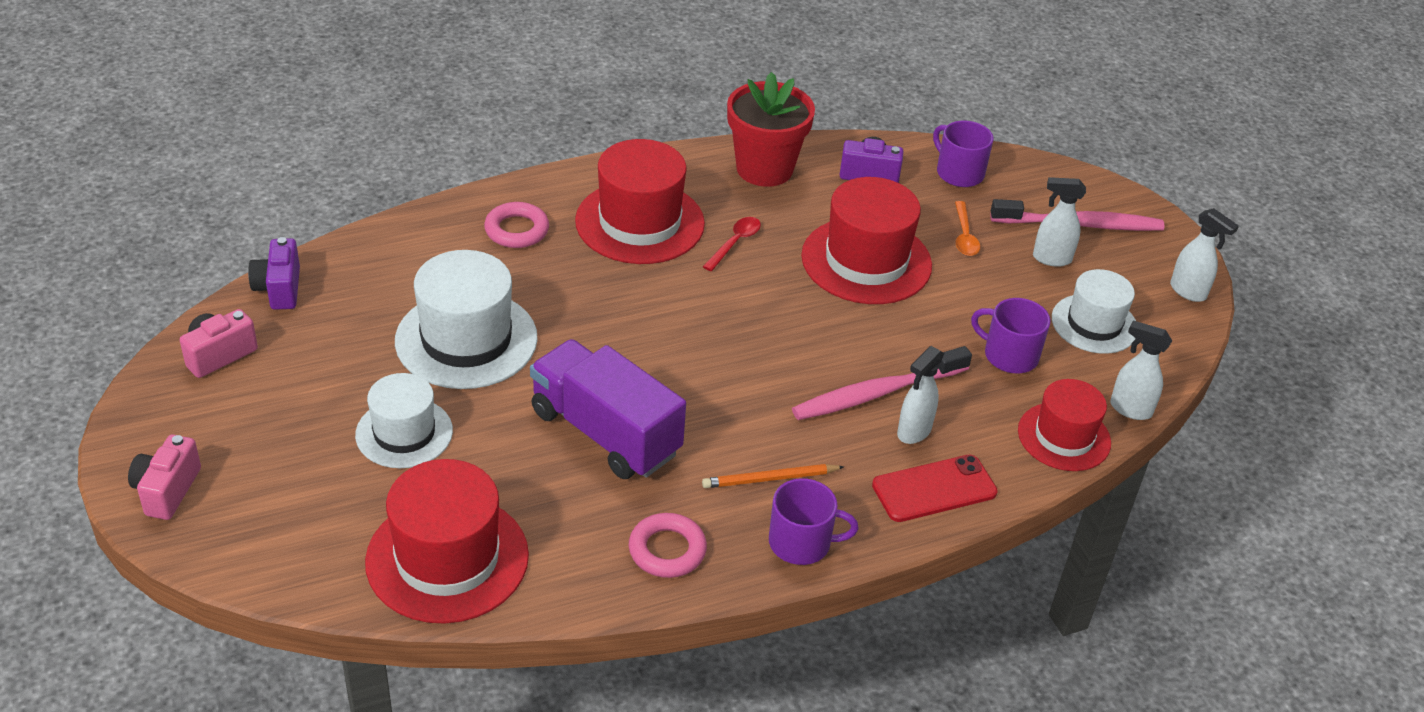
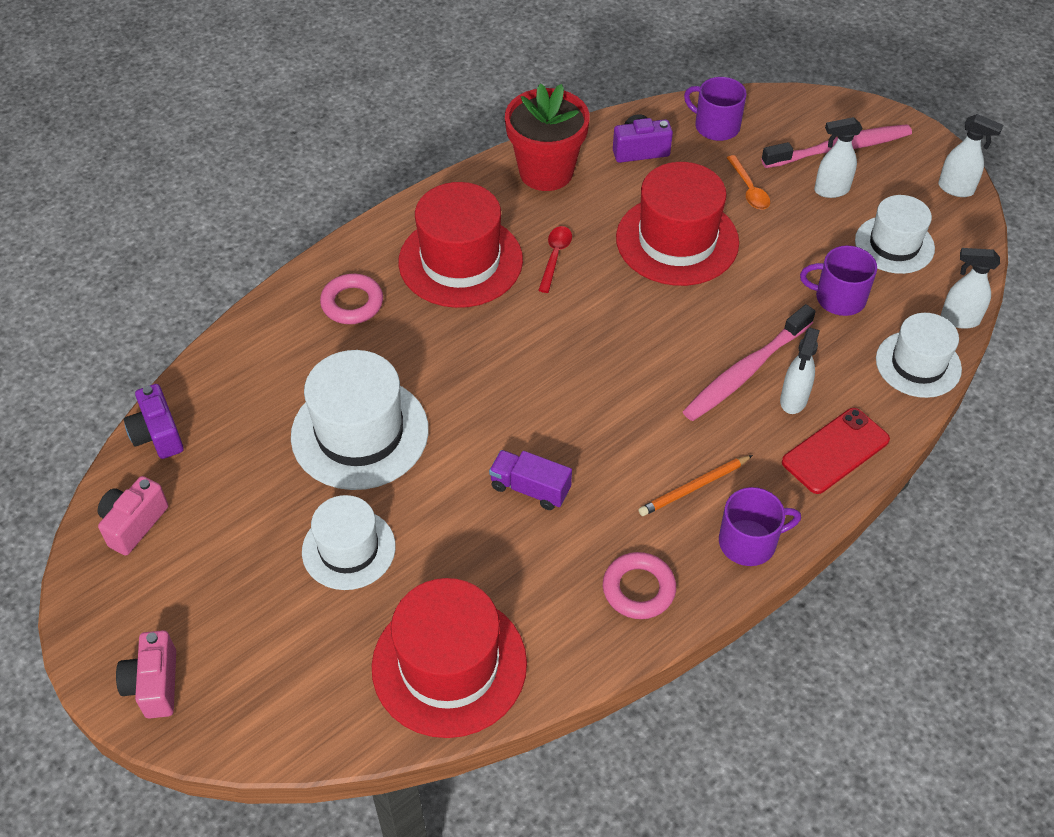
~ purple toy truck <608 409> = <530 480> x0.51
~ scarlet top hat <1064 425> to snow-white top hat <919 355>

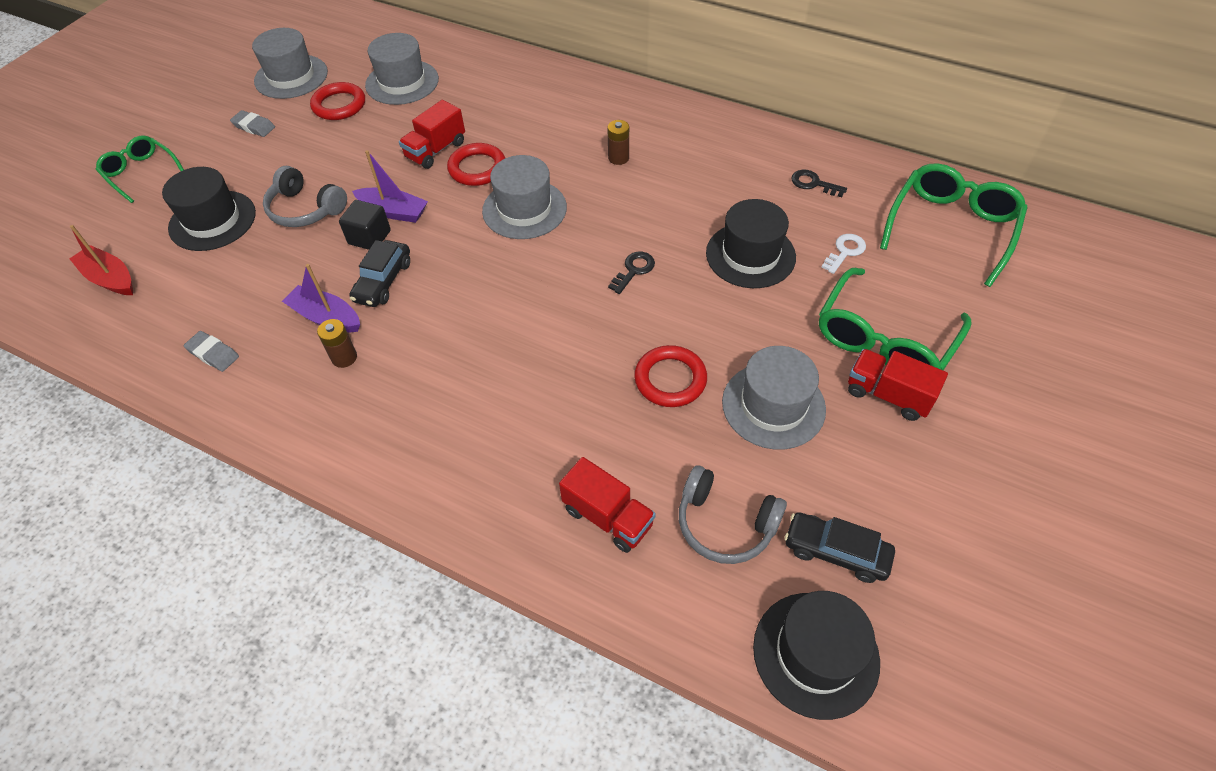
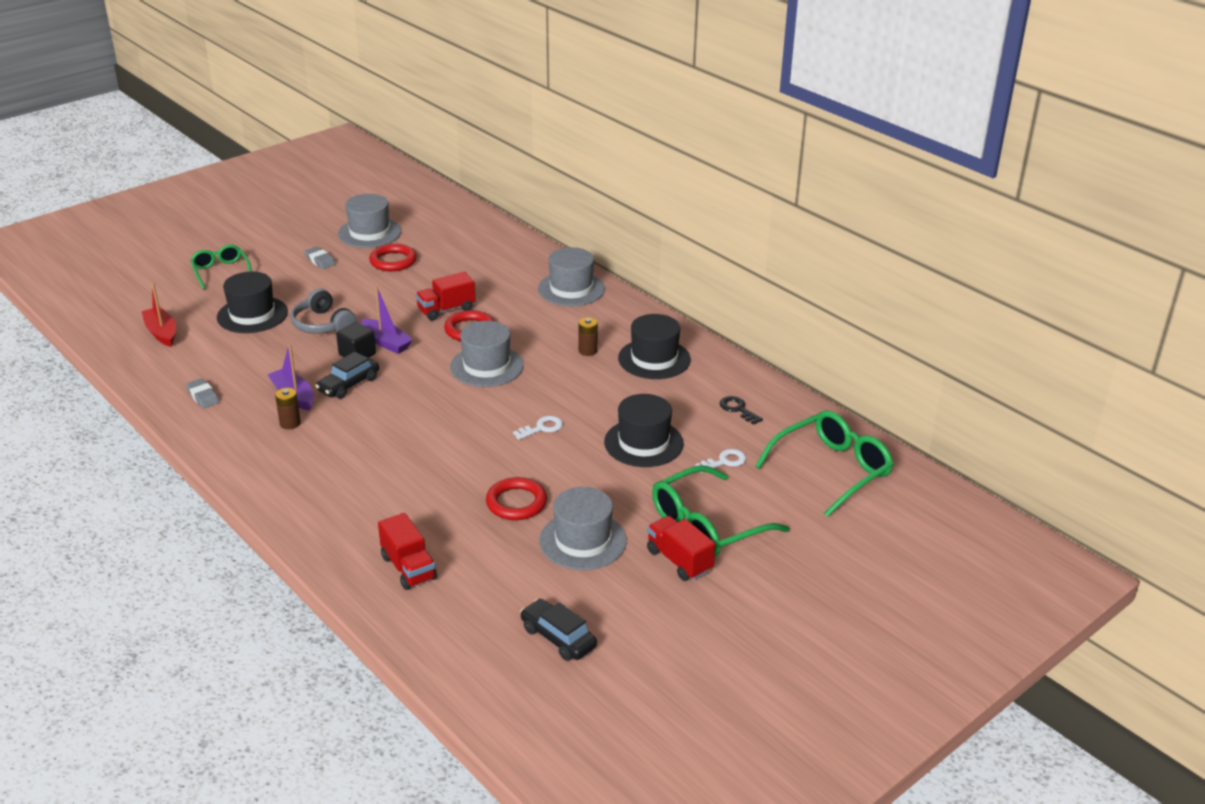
~ grey top hat <402 69> to <571 276>
~ jet-black door key <631 273> to snow-white door key <538 428>
- grey headset <733 514>
~ jet-black top hat <816 655> to <654 346>

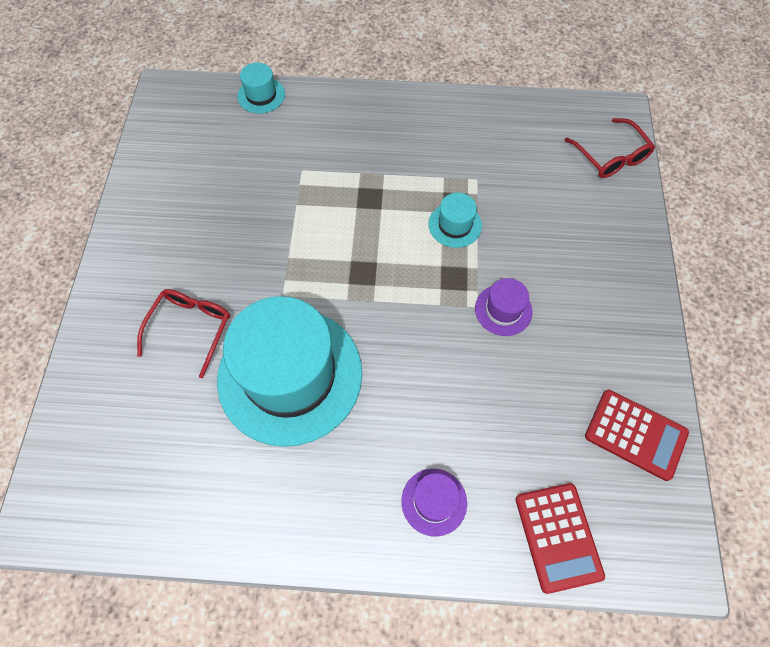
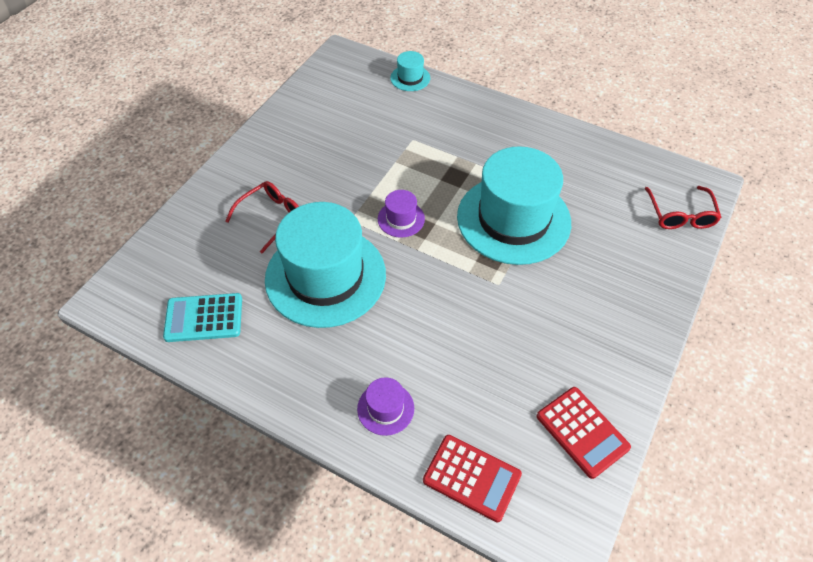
~ turquoise top hat <455 220> = <514 205> x2.40
~ purple top hat <503 307> to <401 214>
~ scarlet adding machine <560 538> = <472 478> 75 degrees counterclockwise
+ turquoise adding machine <202 317>

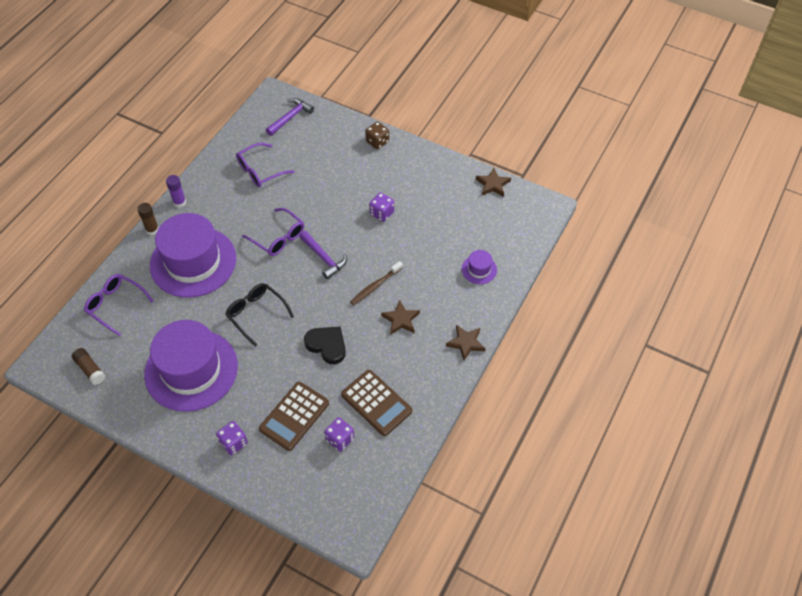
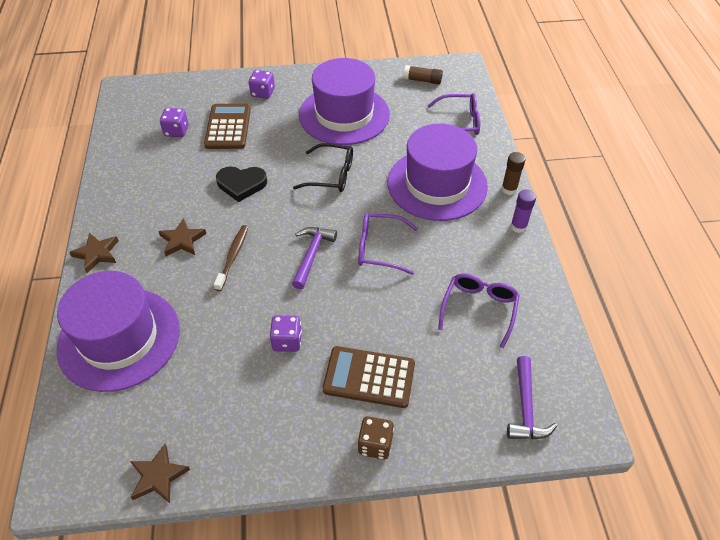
~ purple carpenter's hammer <323 255> = <314 258> 90 degrees clockwise
~ purple top hat <479 267> = <118 331> x2.44
~ brown adding machine <376 403> to <368 377>

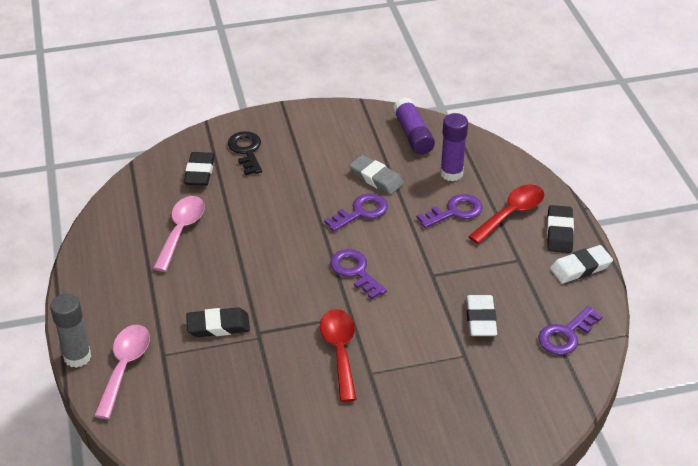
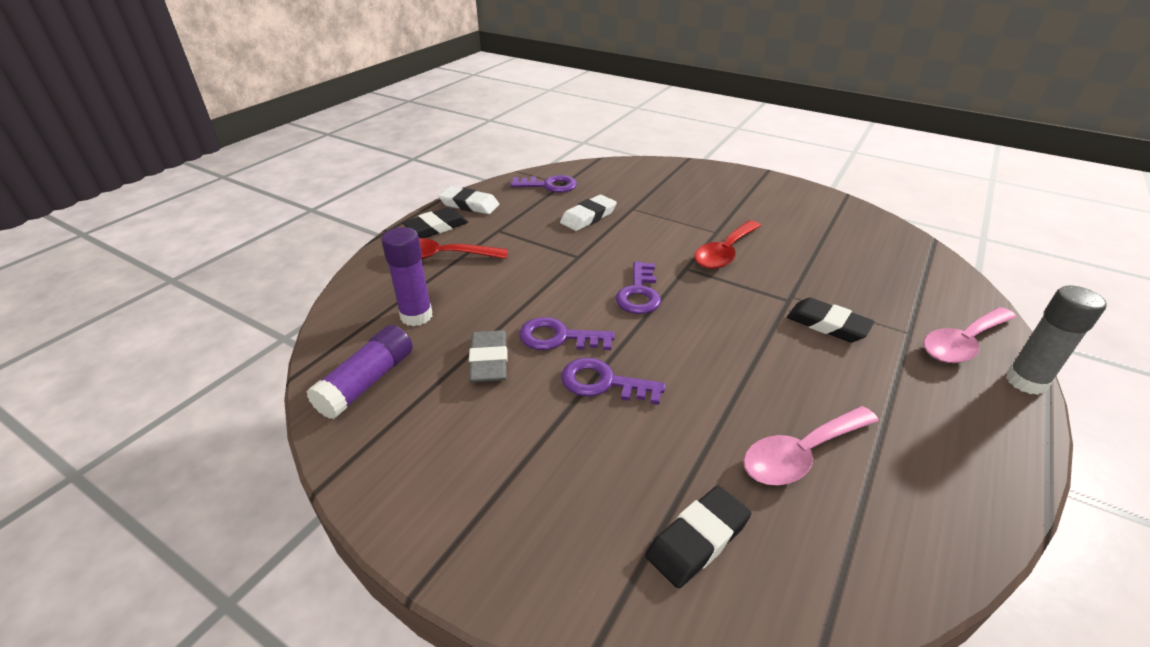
- jet-black door key <245 153>
~ purple door key <450 211> to <613 381>

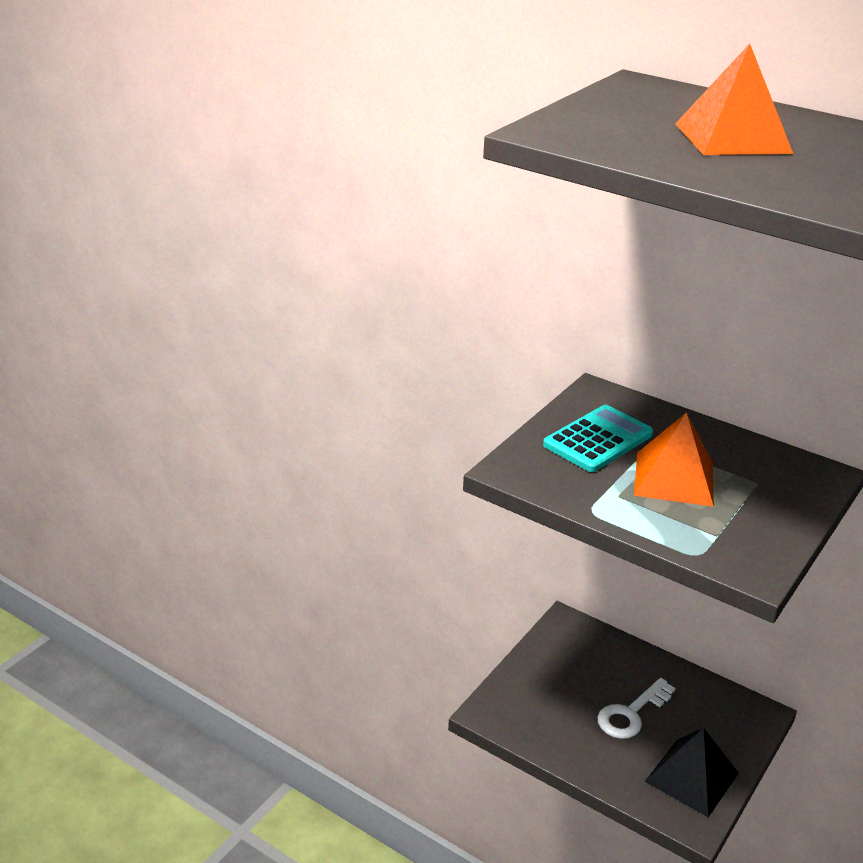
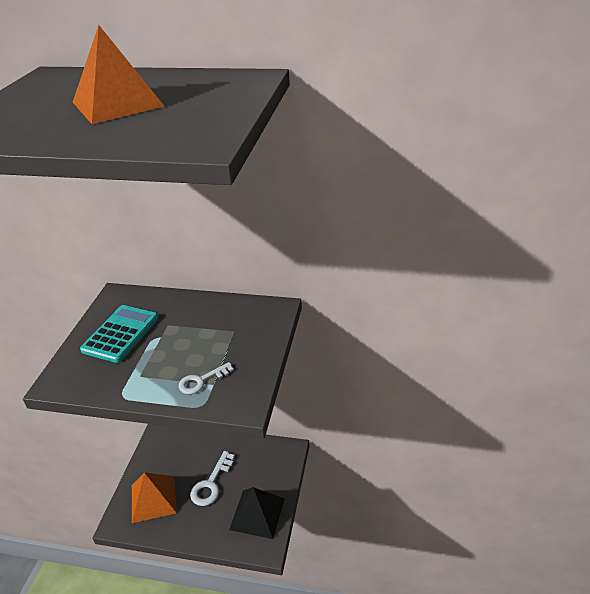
~ bright orange solid pyramid <674 459> to <154 497>
+ snow-white door key <206 378>

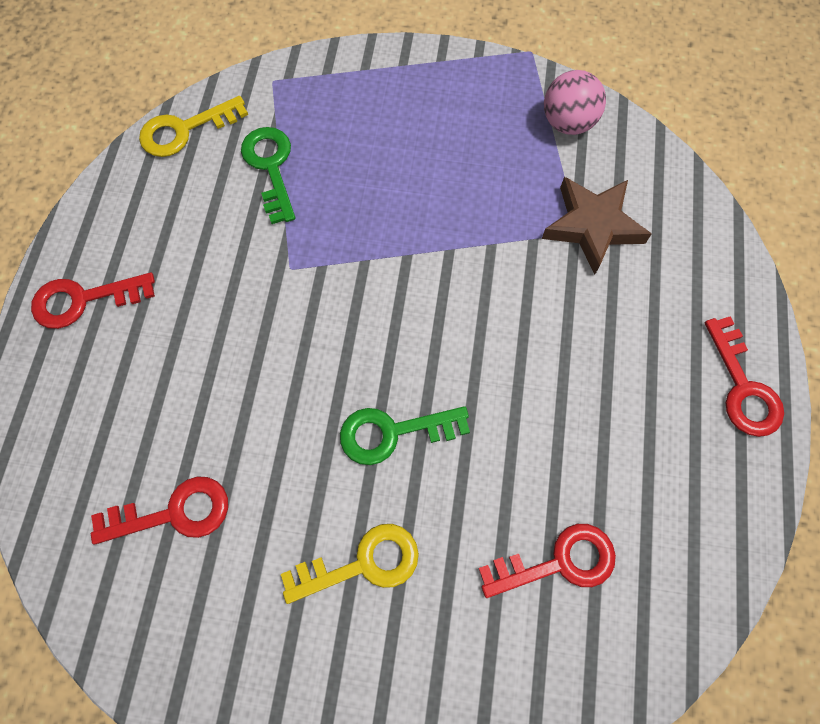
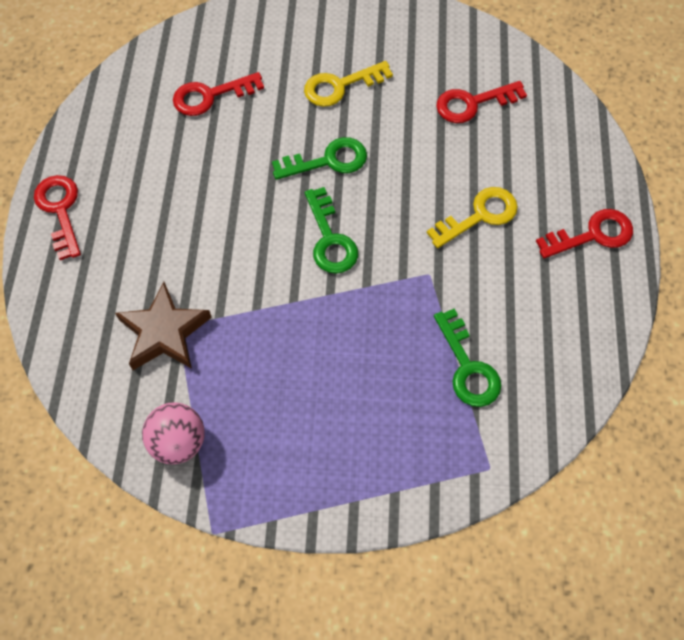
~ bright yellow door key <193 126> to <472 217>
+ green door key <331 230>

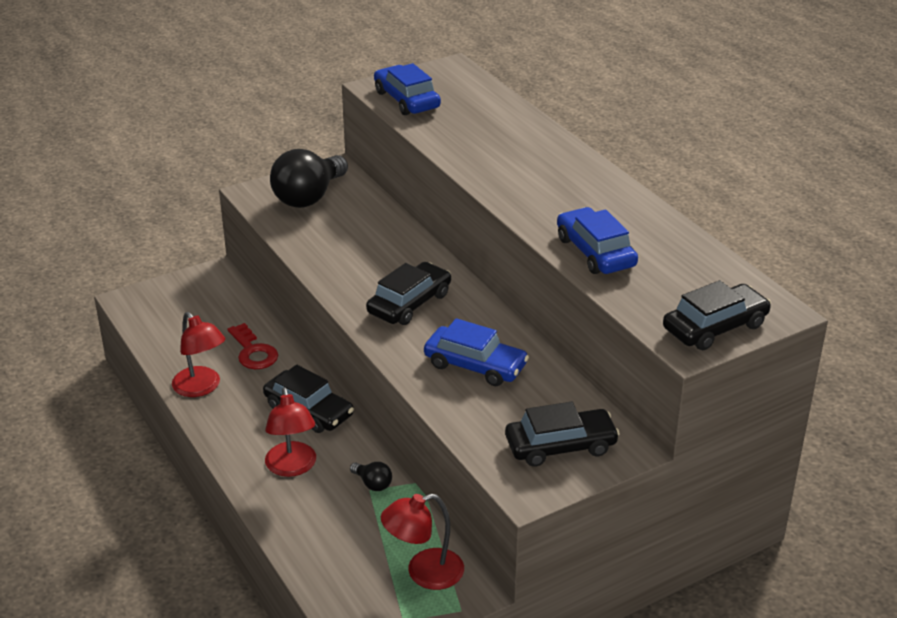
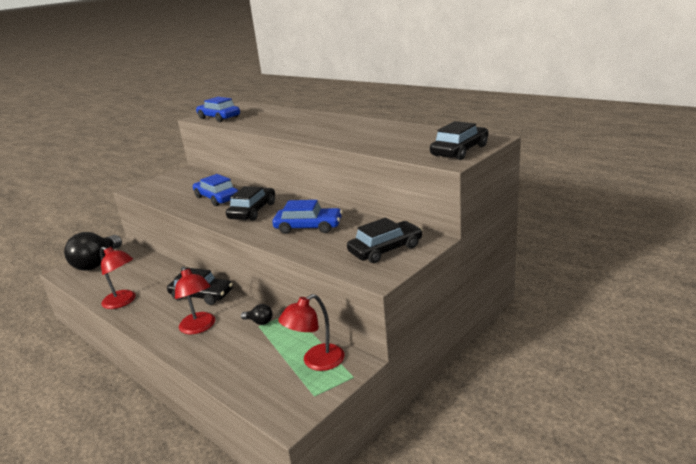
~ jet-black light bulb <309 178> to <93 251>
~ blue car <597 240> to <215 190>
- scarlet door key <252 346>

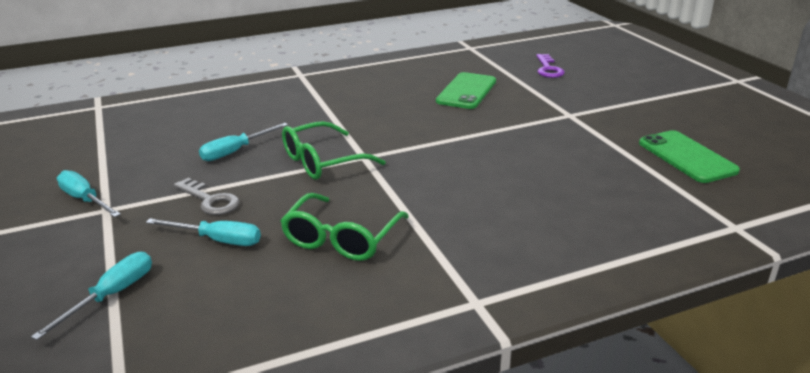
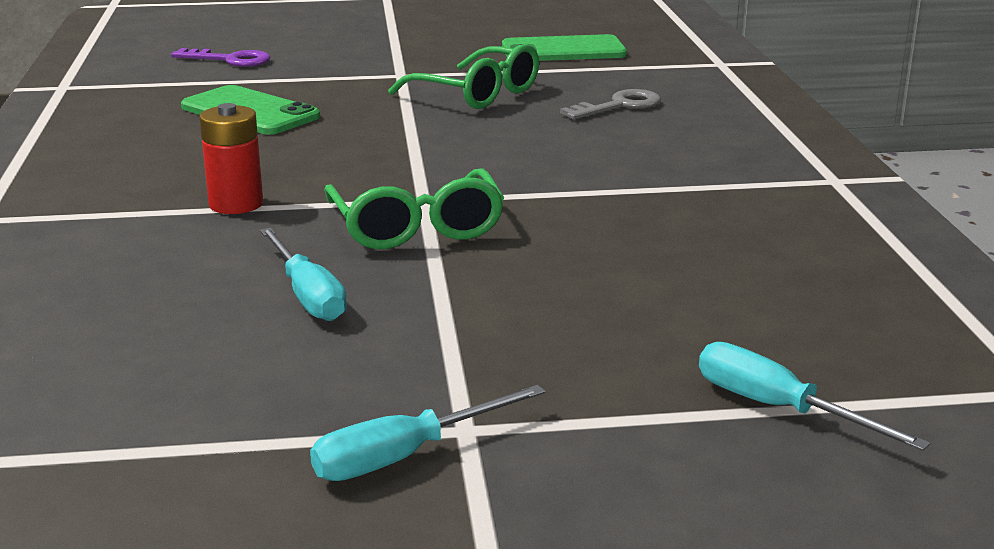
~ grey door key <206 196> to <610 104>
~ green spectacles <344 227> to <463 76>
- turquoise screwdriver <203 232>
+ scarlet power cell <231 158>

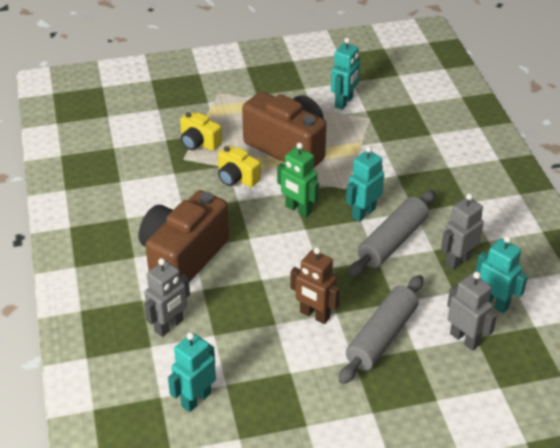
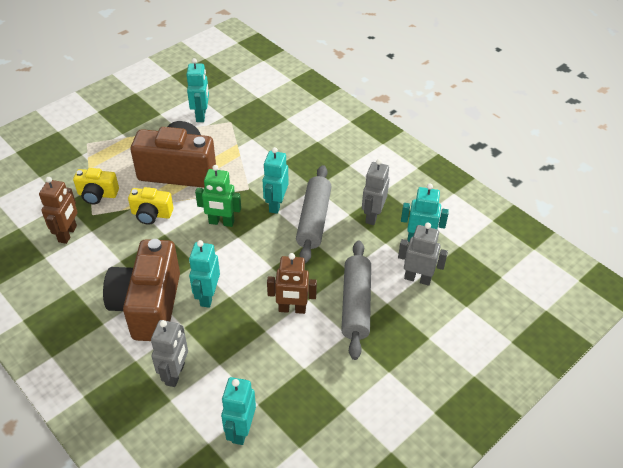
+ brown robot <58 210>
+ turquoise robot <204 274>

